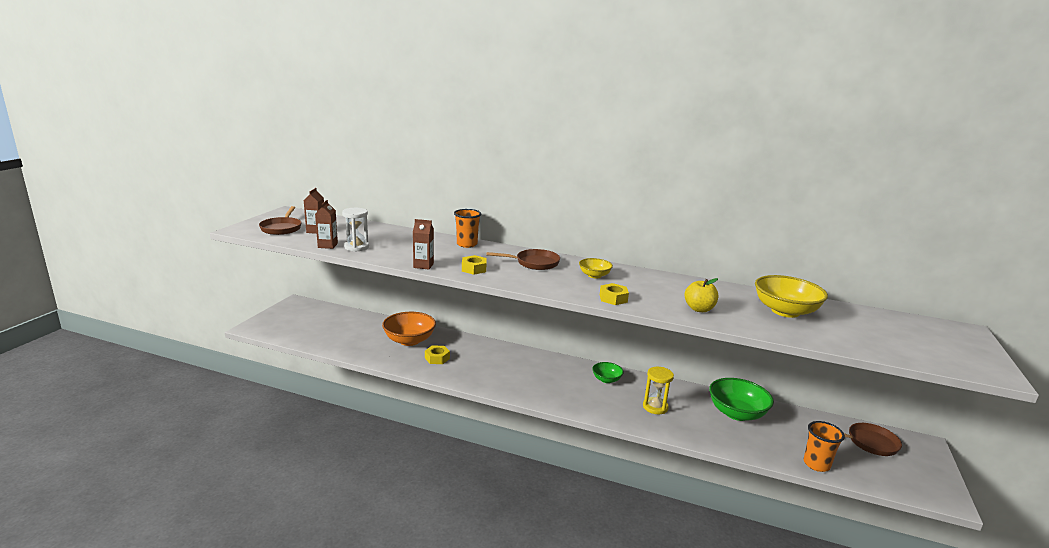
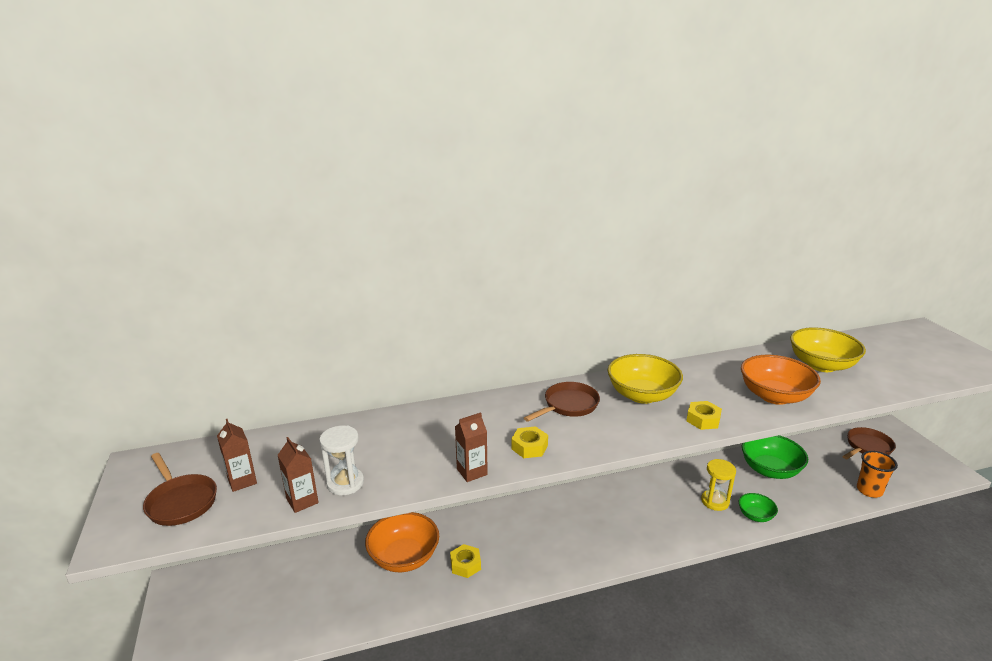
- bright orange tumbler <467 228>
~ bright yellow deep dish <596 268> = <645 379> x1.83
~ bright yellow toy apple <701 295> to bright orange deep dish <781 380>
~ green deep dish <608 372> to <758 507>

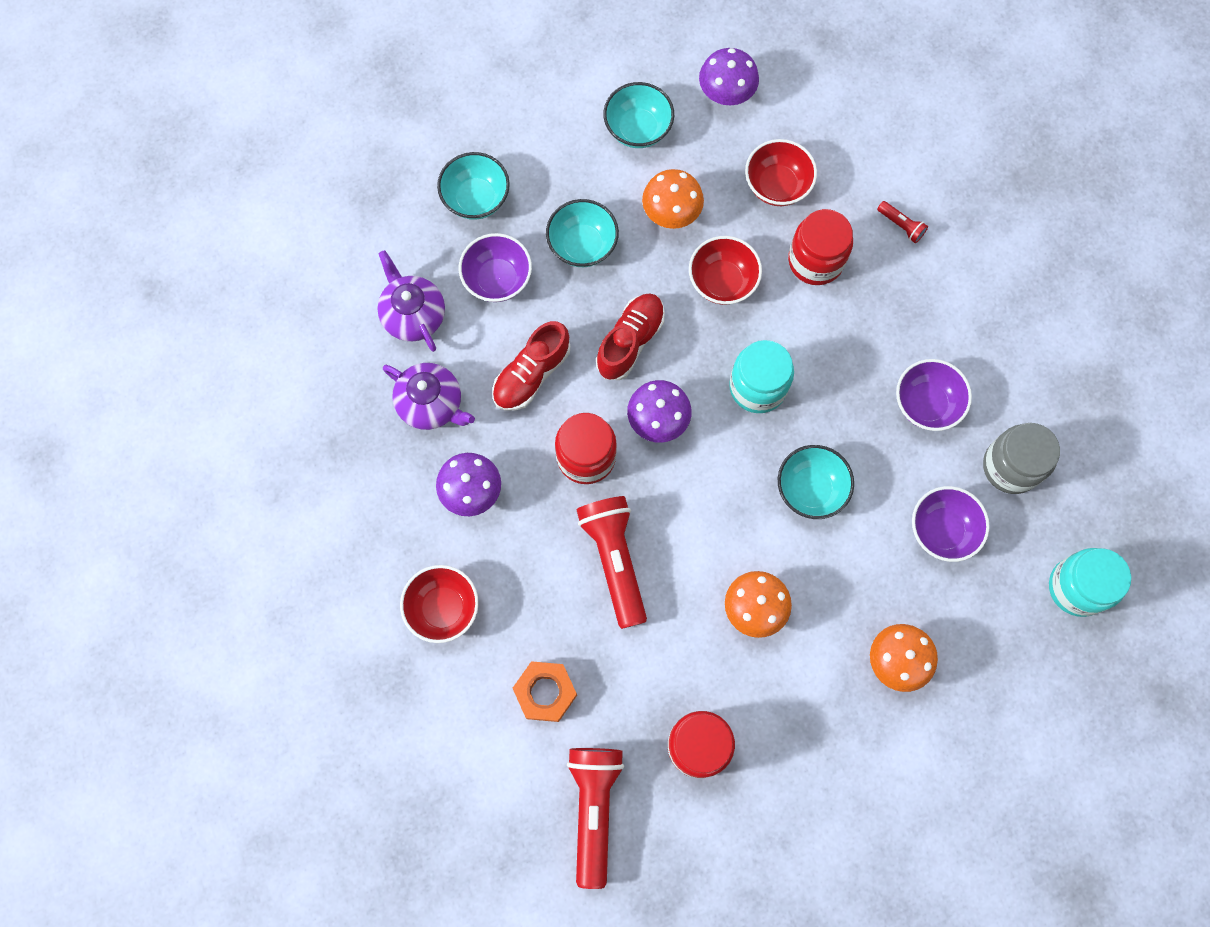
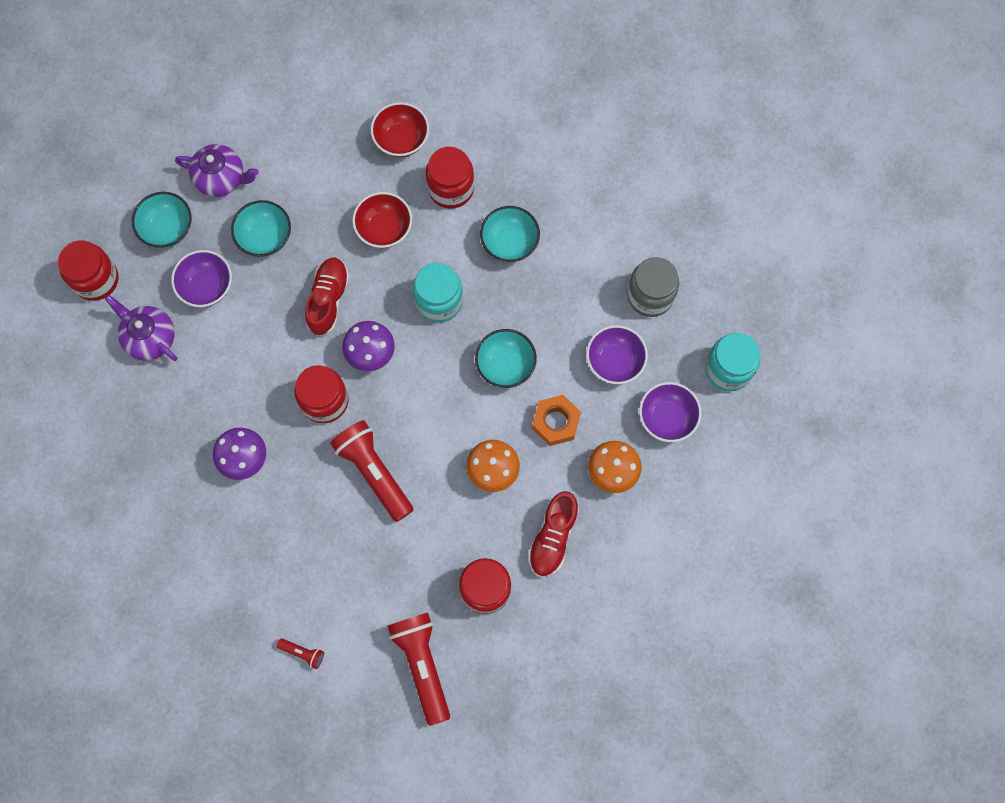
- purple mushroom <729 76>
~ turquoise deep dish <638 115> to <510 234>
- bright orange mushroom <673 199>
~ scarlet torch <902 222> to <300 653>
~ scarlet sneaker <531 366> to <553 534>
~ purple deep dish <934 395> to <670 412>
~ purple tea pot <429 396> to <217 170>
- scarlet deep dish <439 604>
~ bright orange hex nut <545 691> to <556 420>
+ scarlet jar <88 270>

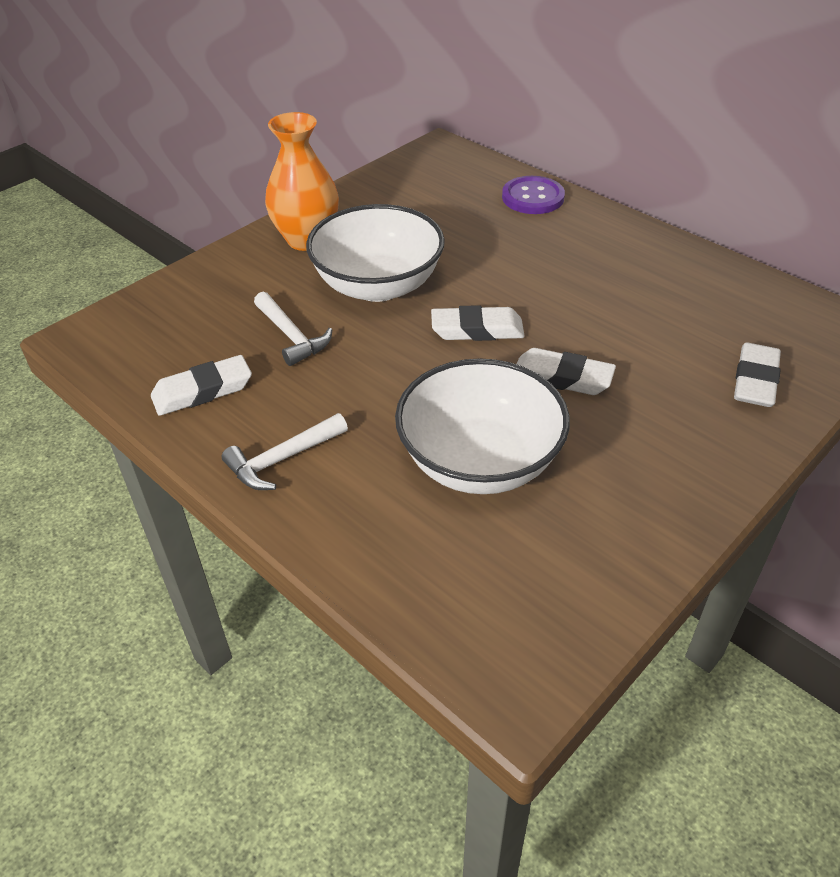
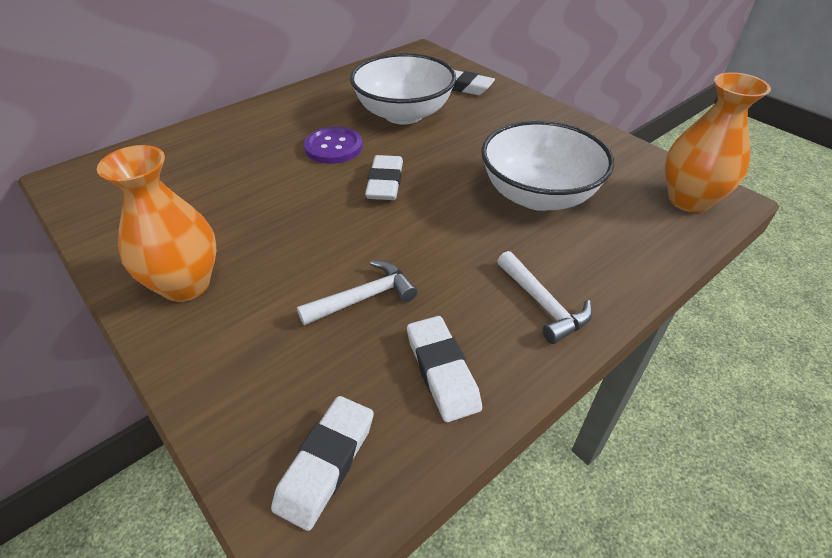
~ purple shirt button <533 195> to <333 145>
~ snow-white deep dish <375 253> to <403 88>
~ snow-white gum eraser <566 371> to <322 463>
+ bright orange tall vase <718 142>

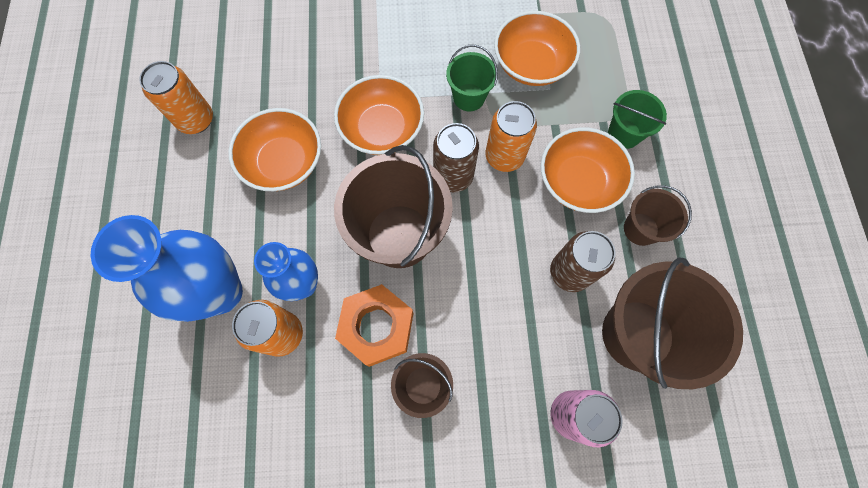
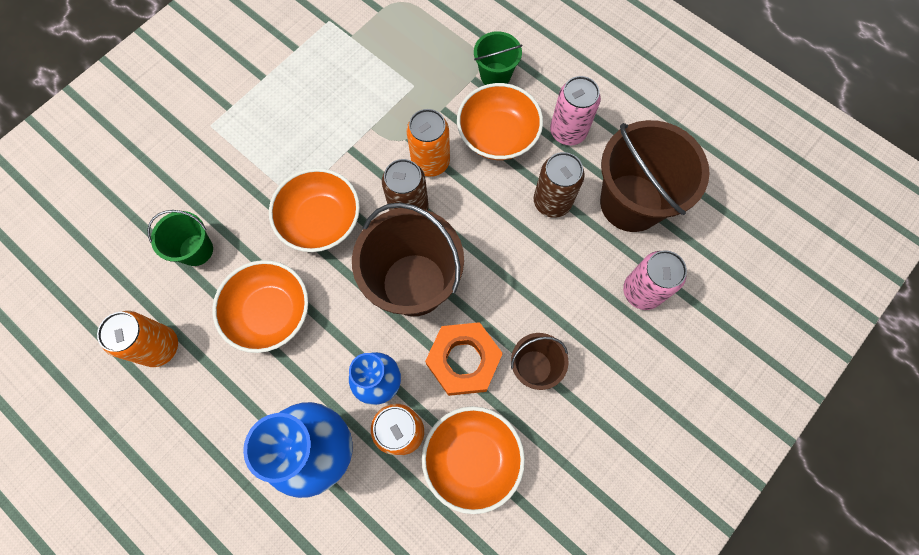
~ bright orange deep dish <537 48> to <473 460>
~ green sand bucket <472 78> to <180 238>
~ brown sand bucket <658 215> to rose-pink tin <575 110>

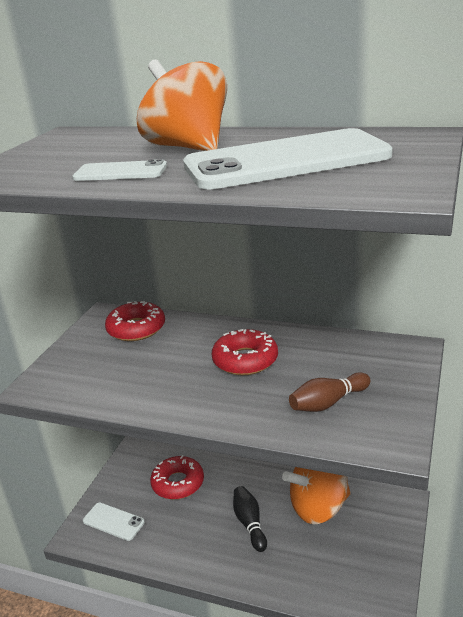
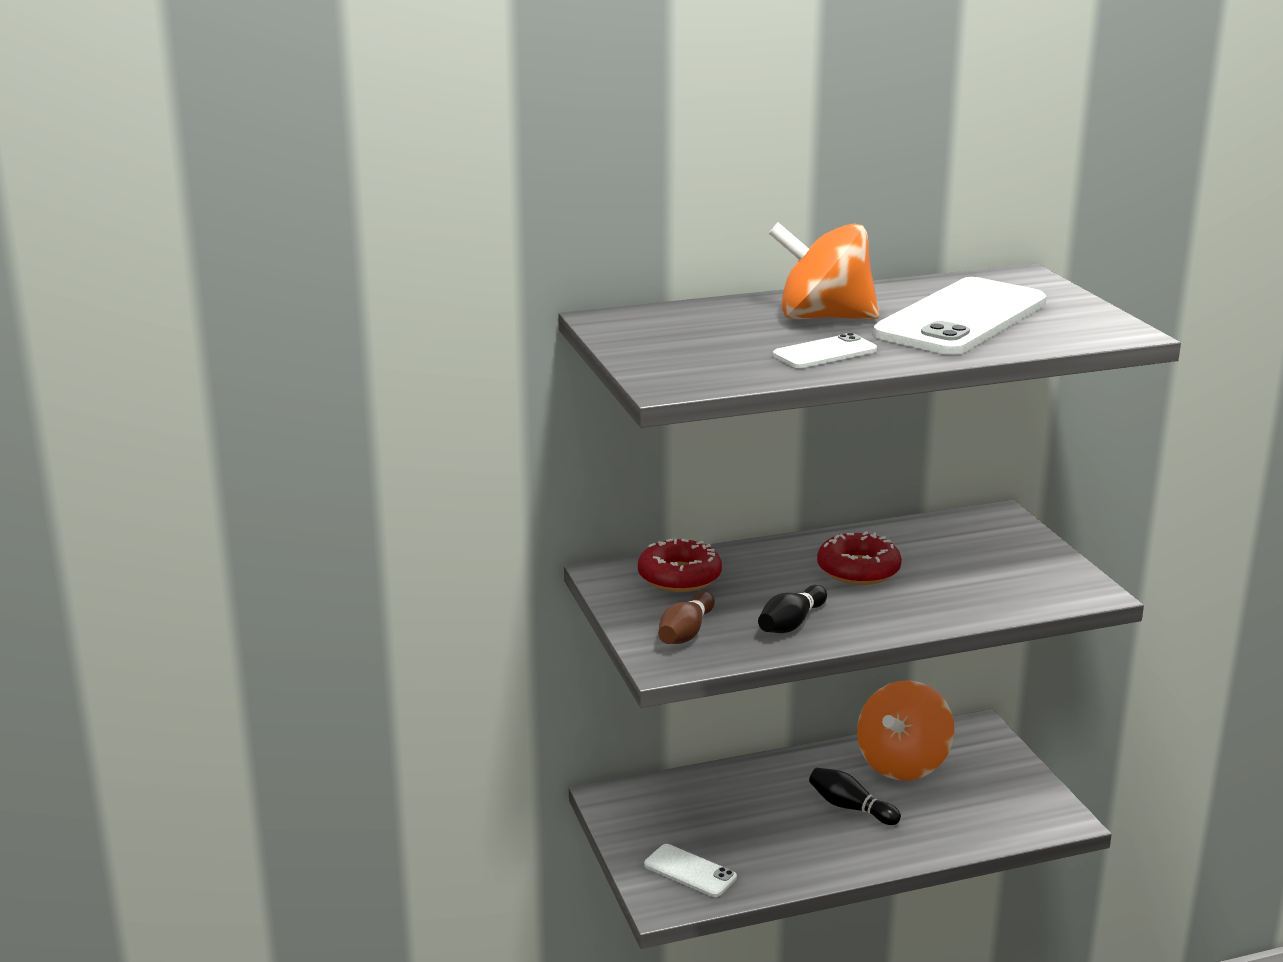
~ brown bowling pin <329 392> to <686 617>
- scarlet doughnut <177 477>
~ snow-white mobile phone <114 522> = <690 870> 45 degrees clockwise
+ jet-black bowling pin <792 609>

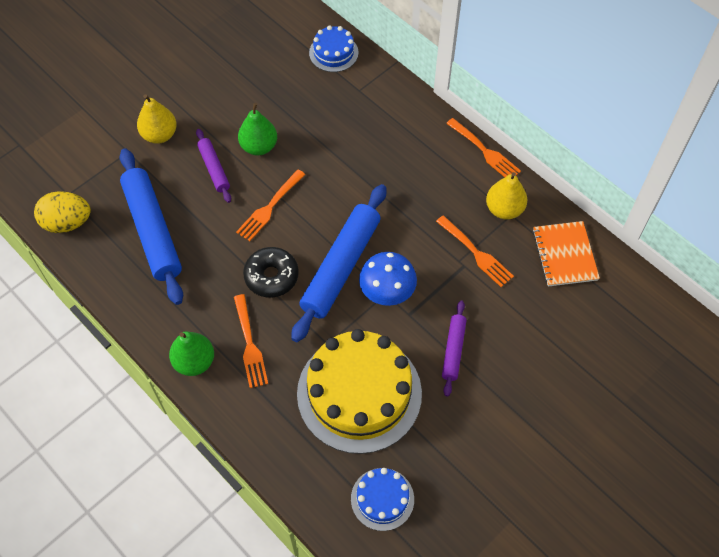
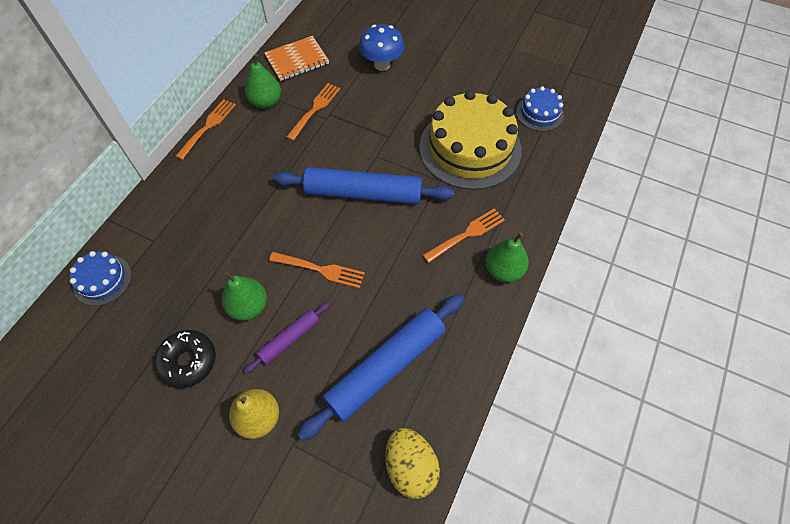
~ bright yellow pear <506 195> to green pear <263 81>
~ jet-black doughnut <271 272> to <185 359>
~ blue mushroom <388 279> to <382 47>
- purple rolling pin <454 348>

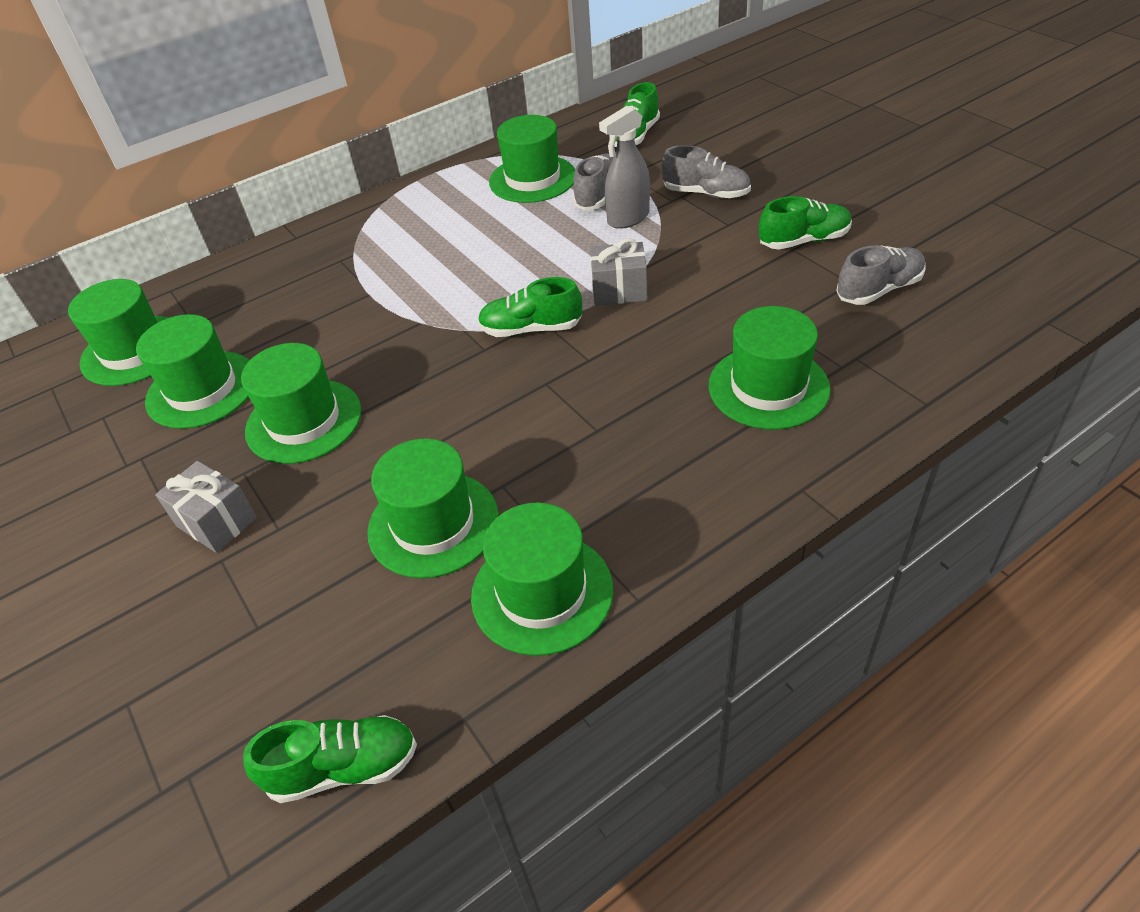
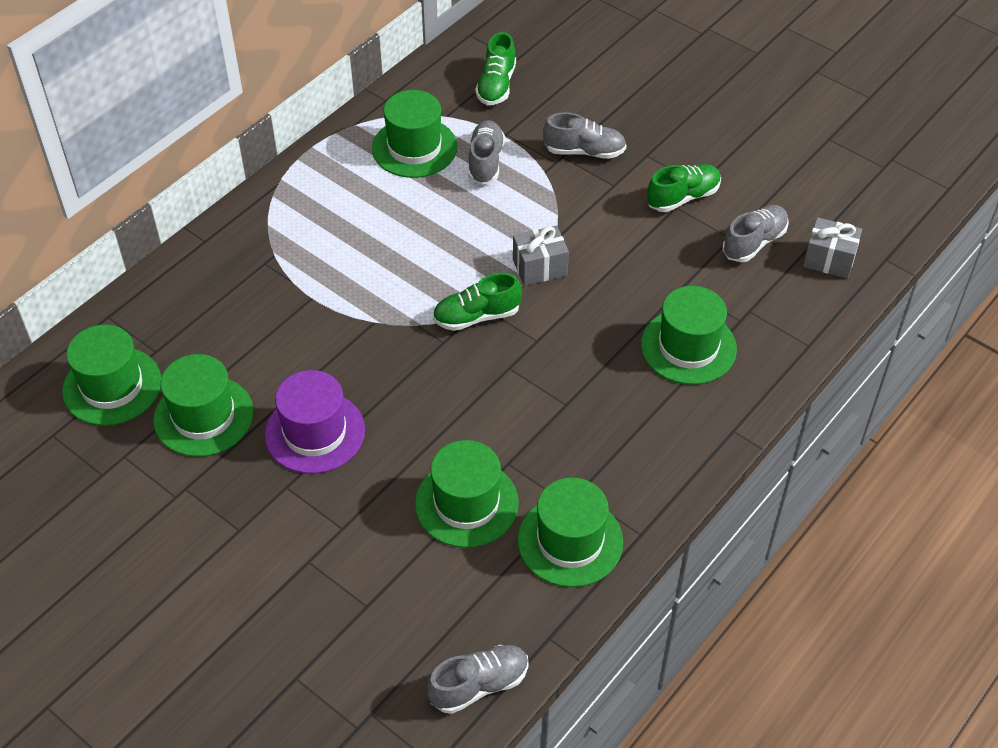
- grey spray cleaner <624 167>
~ green top hat <301 403> to purple top hat <315 422>
~ grey gift <206 507> to <832 248>
~ green sneaker <330 759> to grey sneaker <478 679>

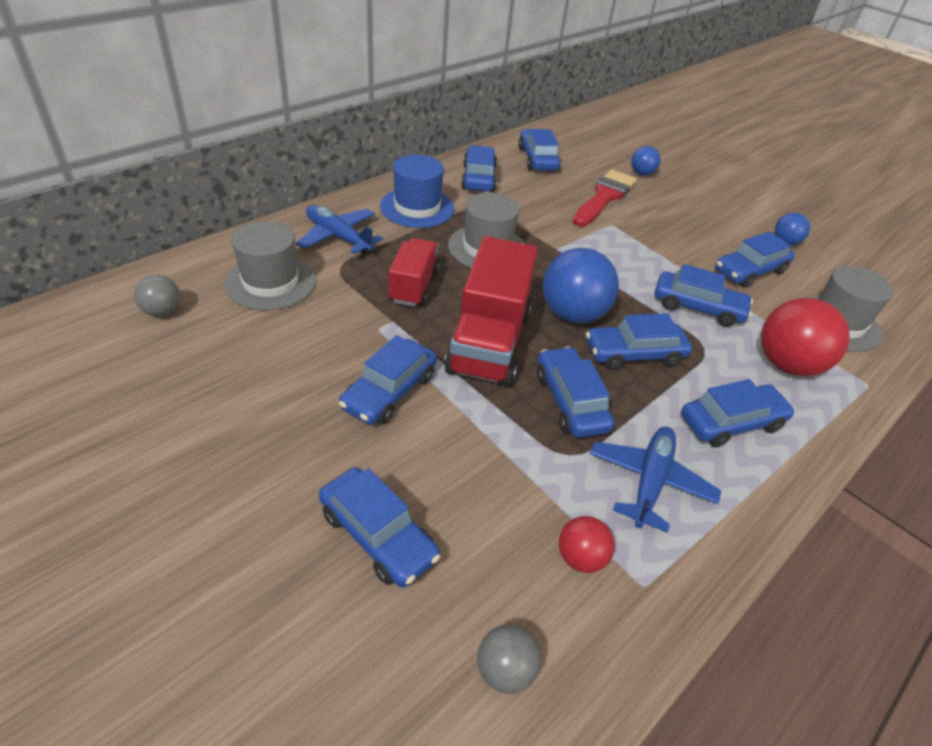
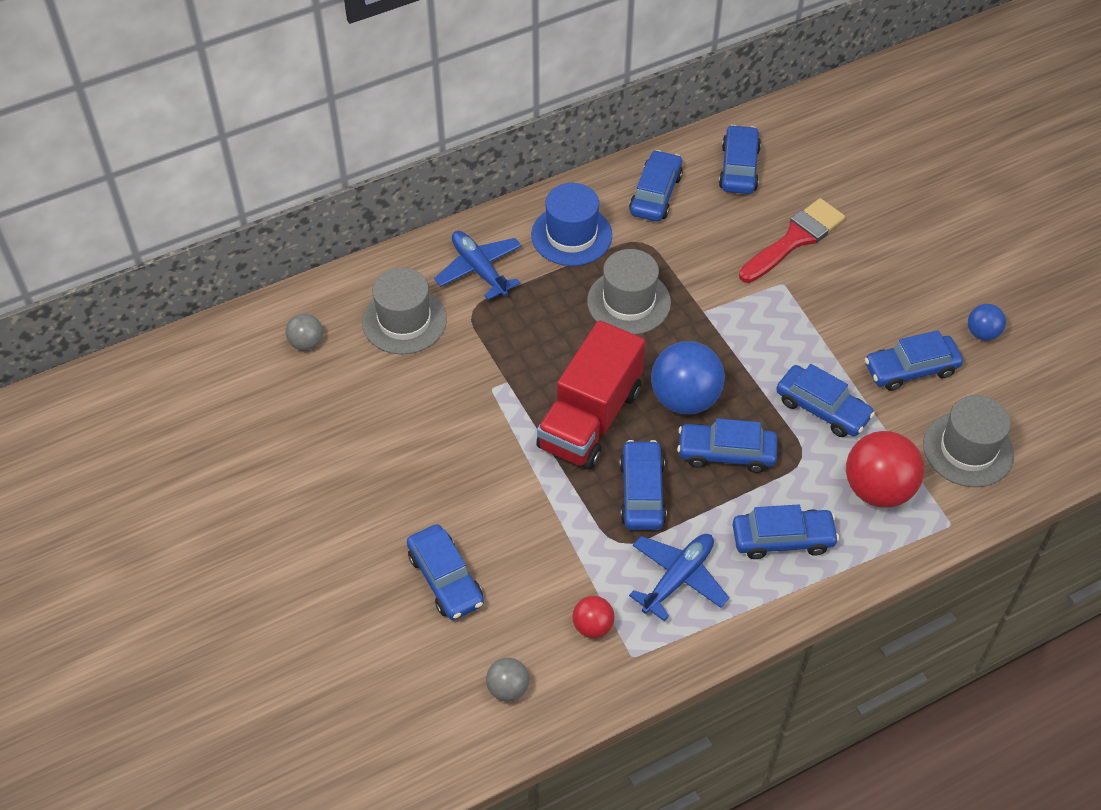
- blue sphere <646 161>
- scarlet toy truck <413 272>
- blue car <388 380>

